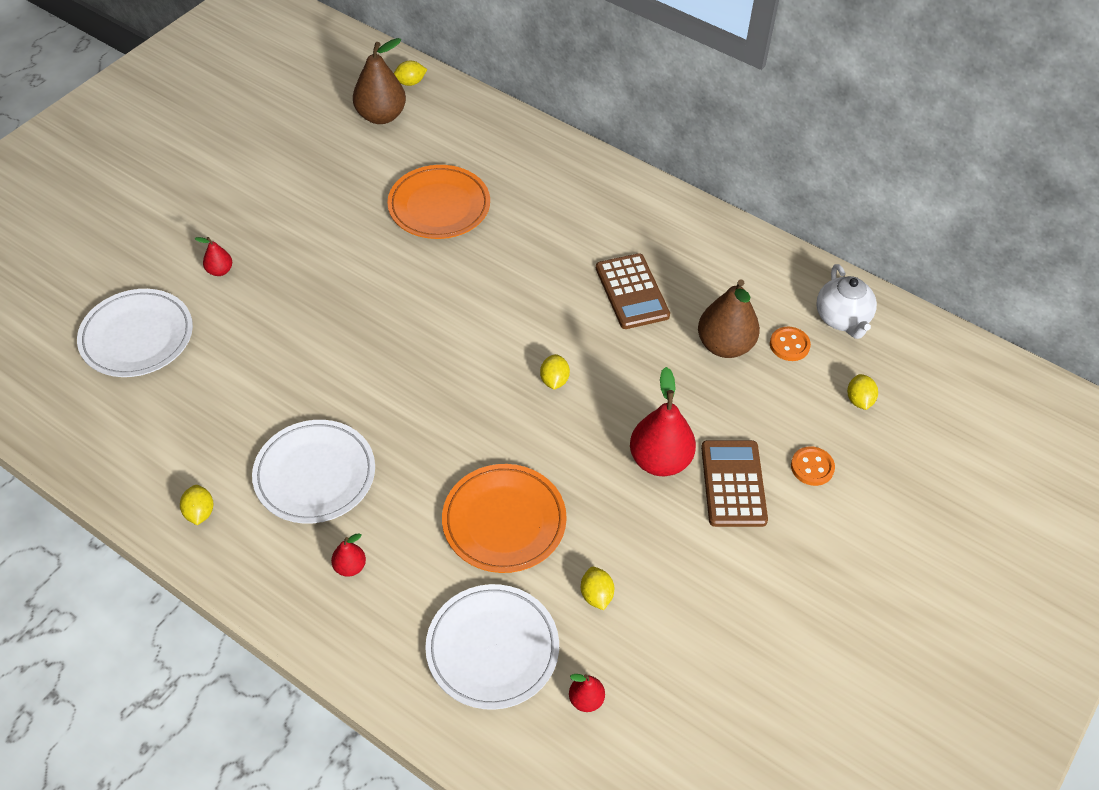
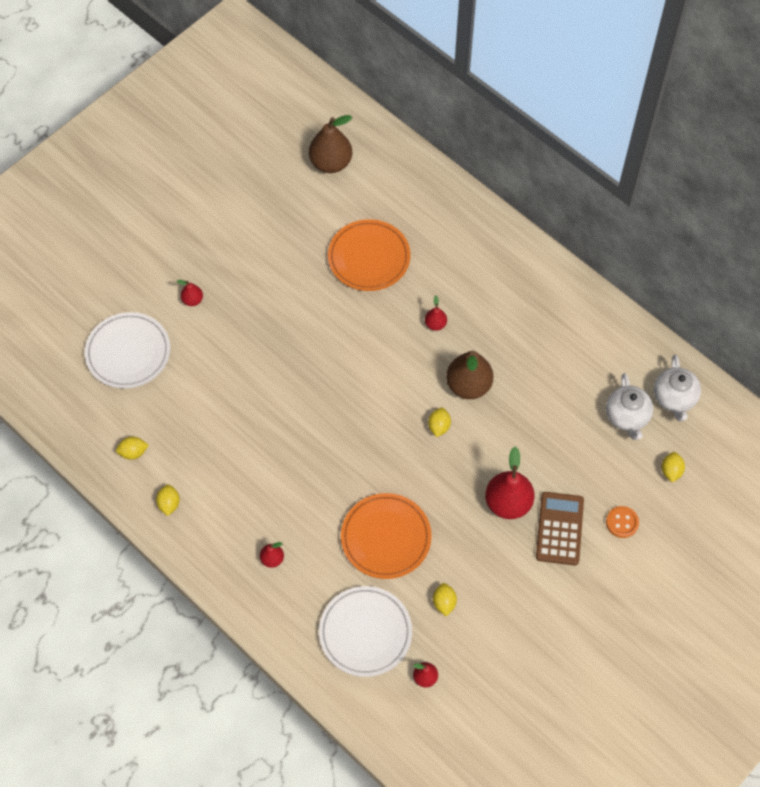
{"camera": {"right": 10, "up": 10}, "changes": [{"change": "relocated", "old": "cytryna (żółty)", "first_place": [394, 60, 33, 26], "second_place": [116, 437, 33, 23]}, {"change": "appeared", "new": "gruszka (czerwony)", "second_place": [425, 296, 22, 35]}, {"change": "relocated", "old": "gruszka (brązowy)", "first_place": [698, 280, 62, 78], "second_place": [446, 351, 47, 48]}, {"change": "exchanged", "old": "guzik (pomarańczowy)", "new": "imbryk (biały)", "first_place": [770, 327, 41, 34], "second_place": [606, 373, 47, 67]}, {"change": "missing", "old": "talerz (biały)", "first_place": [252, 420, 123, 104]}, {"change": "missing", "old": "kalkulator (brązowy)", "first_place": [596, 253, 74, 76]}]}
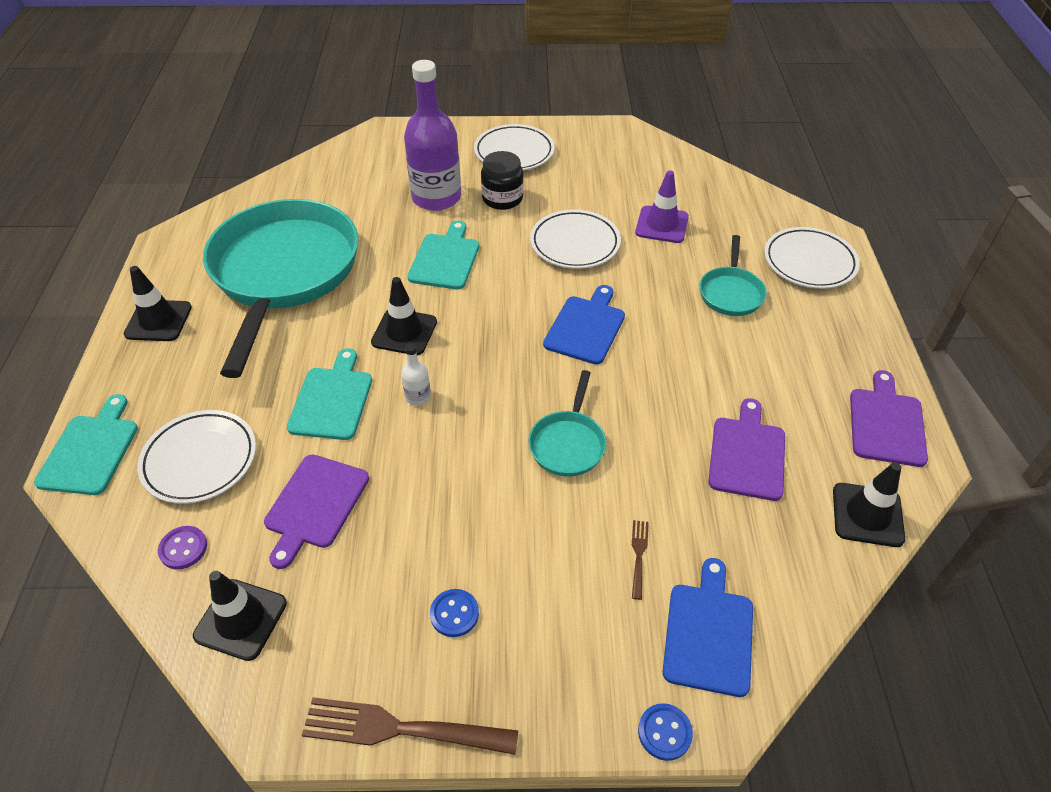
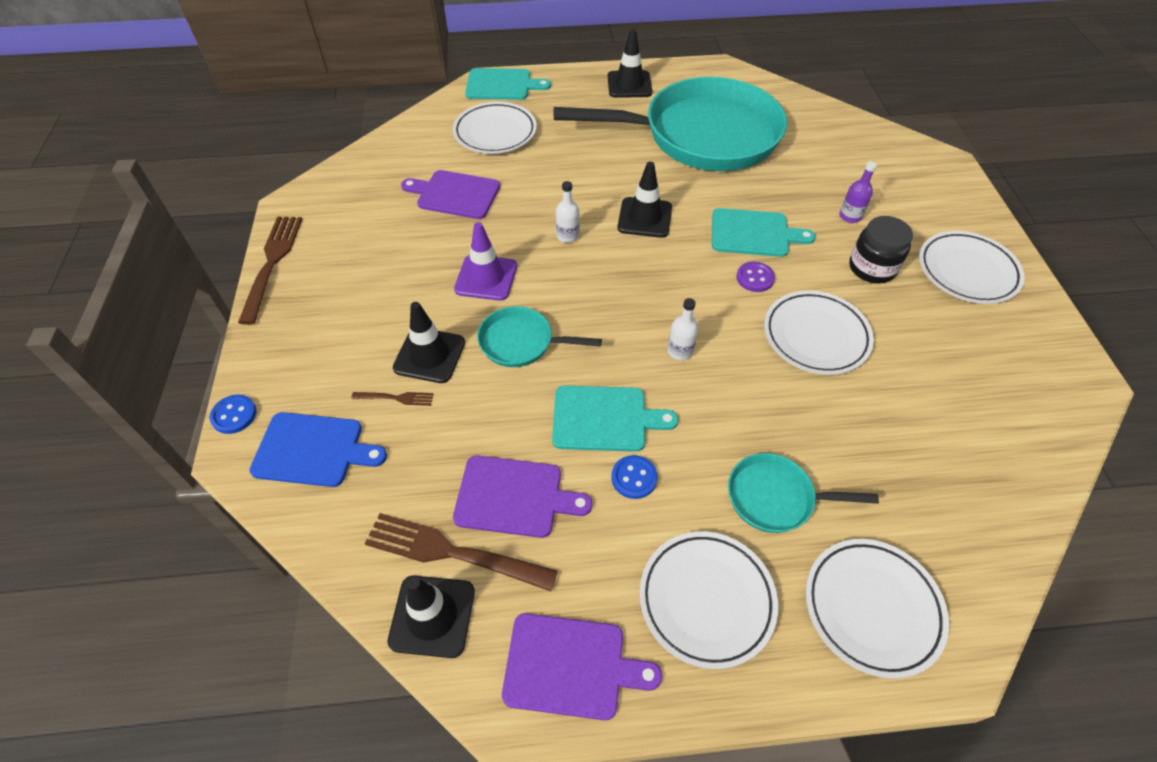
{"camera": {"right": 85, "up": 5}, "changes": [{"change": "appeared", "new": "widelec (brązowy)", "second_place": [365, 513, 193, 78]}, {"change": "relocated", "old": "pachołek (czarny)", "first_place": [193, 571, 94, 90], "second_place": [393, 302, 72, 81]}, {"change": "relocated", "old": "pachołek (fioletowy)", "first_place": [635, 171, 54, 72], "second_place": [454, 222, 63, 79]}, {"change": "relocated", "old": "deska do krojenia (turkusowy)", "first_place": [287, 348, 85, 92], "second_place": [552, 386, 126, 66]}, {"change": "relocated", "old": "guzik (niebieski)", "first_place": [430, 589, 49, 48], "second_place": [612, 455, 46, 44]}, {"change": "appeared", "new": "talerz (biały)", "second_place": [640, 531, 138, 138]}, {"change": "exchanged", "old": "deska do krojenia (niebieski)", "new": "butelka (biały)", "first_place": [543, 285, 82, 80], "second_place": [668, 298, 30, 62]}, {"change": "relocated", "old": "guzik (fioletowy)", "first_place": [158, 526, 49, 43], "second_place": [736, 262, 39, 30]}, {"change": "size", "old": "butelka (fioletowy)", "first_place": [404, 60, 57, 151], "second_place": [839, 161, 38, 62], "factor": 0.41}]}
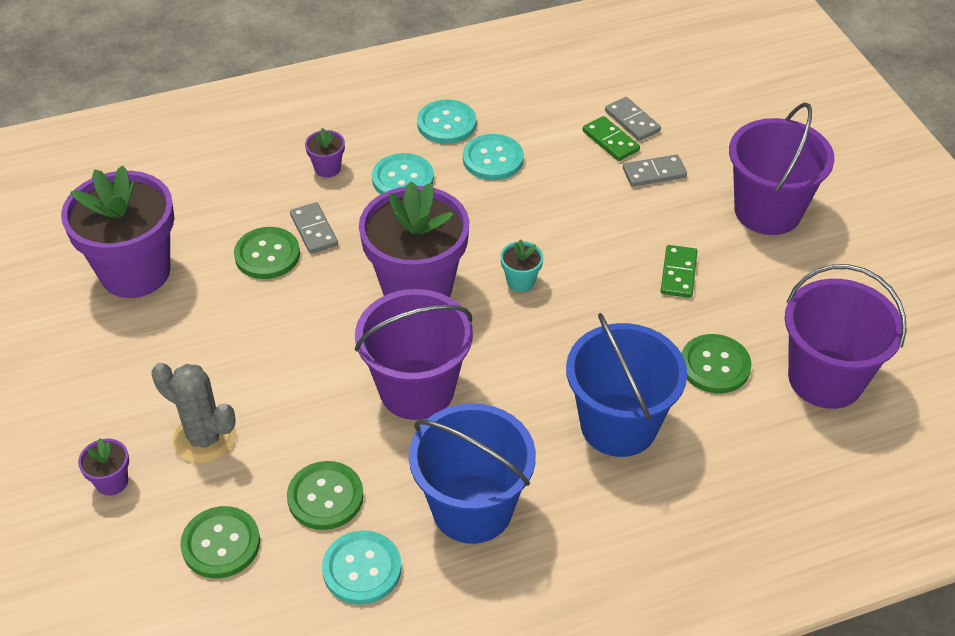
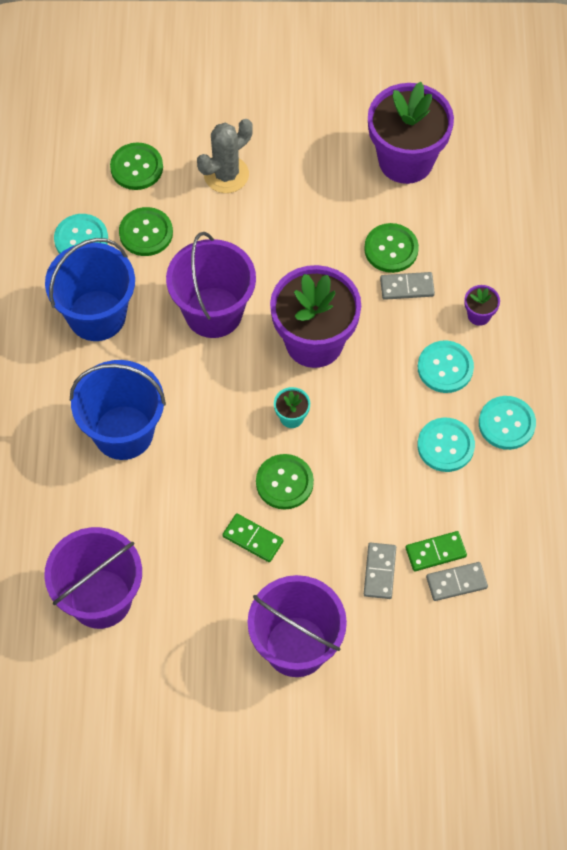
{"camera": {"right": 110, "up": 15}, "changes": [{"change": "relocated", "old": "guzik (zielony)", "first_place": [681, 334, 70, 60], "second_place": [256, 454, 58, 56]}, {"change": "missing", "old": "doniczka (fioletowy)", "first_place": [78, 438, 51, 58]}]}
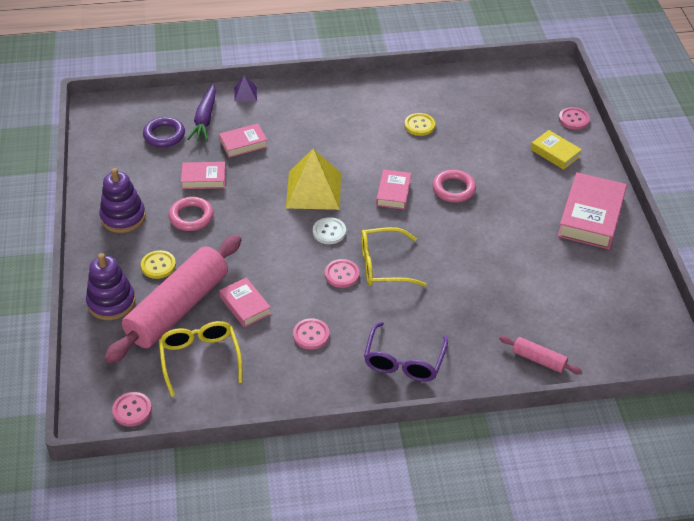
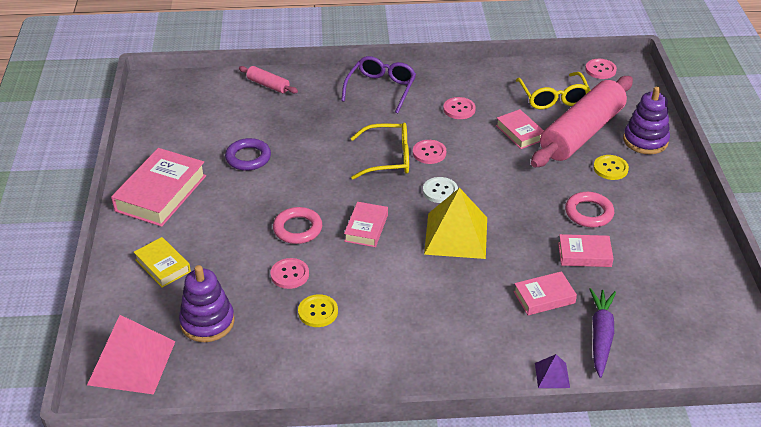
{"camera": {"right": -175, "up": -5}, "changes": [{"change": "appeared", "new": "piramida (różowy)", "second_place": [87, 315, 89, 80]}, {"change": "relocated", "old": "zabawka nakładanka (fioletowy)", "first_place": [100, 168, 46, 65], "second_place": [179, 265, 56, 77]}, {"change": "relocated", "old": "pierścień (fioletowy)", "first_place": [143, 117, 42, 30], "second_place": [225, 138, 46, 33]}, {"change": "relocated", "old": "guzik (różowy)", "first_place": [559, 107, 31, 23], "second_place": [271, 258, 38, 31]}]}
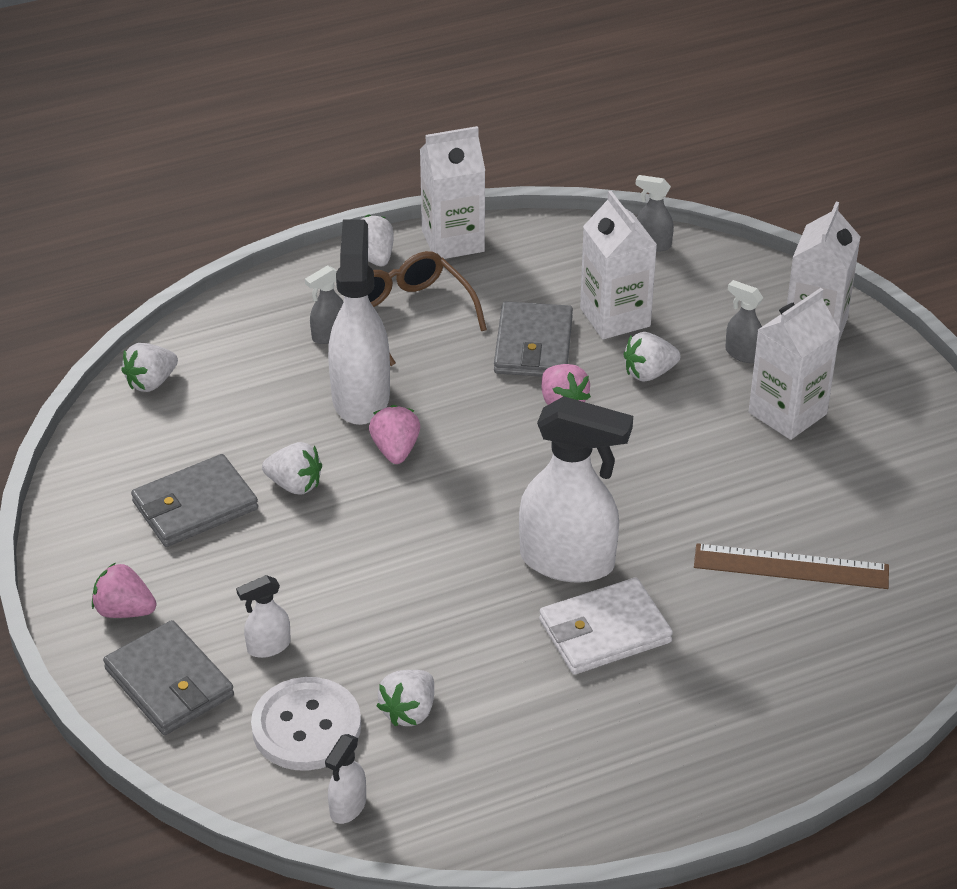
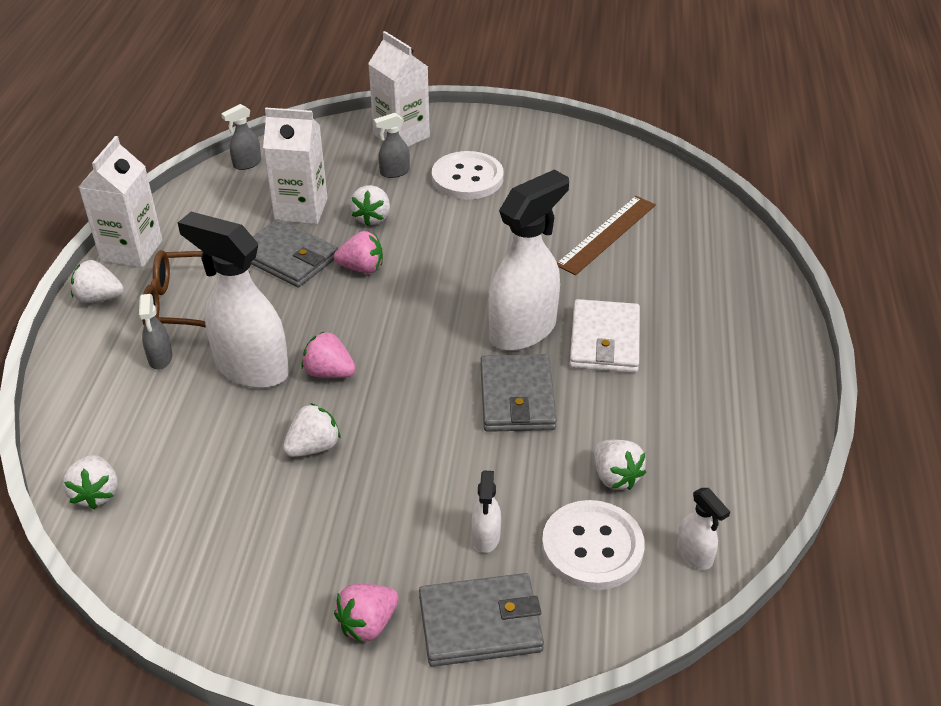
{"camera": {"right": -60, "up": 0}, "changes": [{"change": "exchanged", "old": "karton mleka (biały)", "new": "guzik (biały)", "first_place": [749, 288, 91, 152], "second_place": [432, 151, 72, 49]}, {"change": "relocated", "old": "portfel (szary)", "first_place": [131, 454, 127, 93], "second_place": [481, 354, 76, 78]}]}
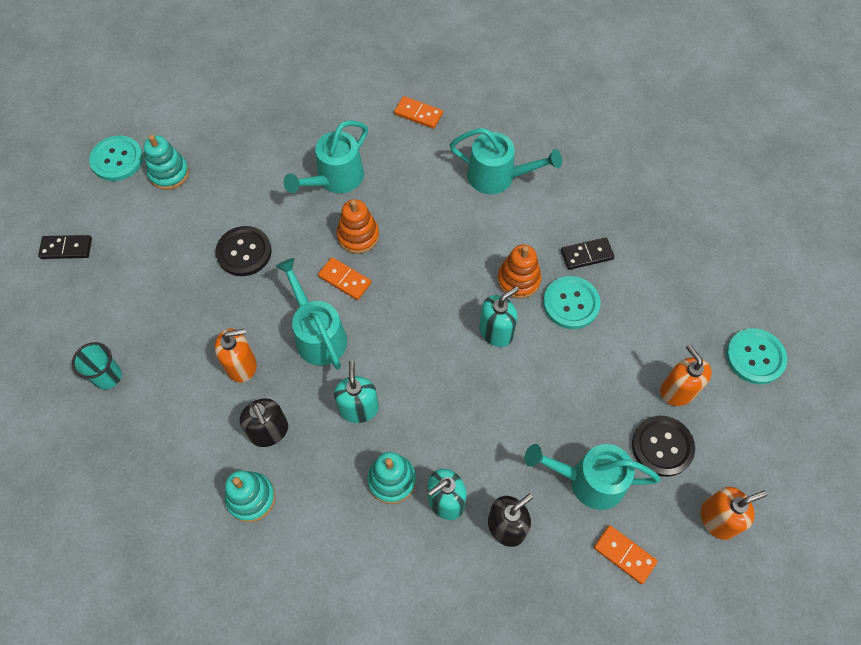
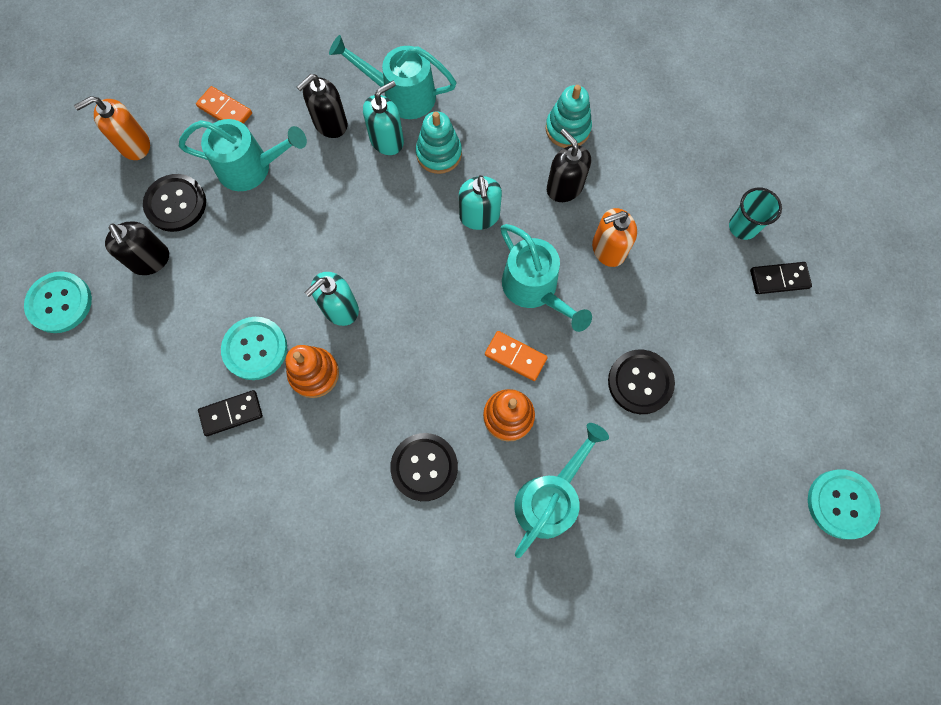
{"camera": {"right": 175, "up": 10}, "changes": [{"change": "colour", "old": "dozownik mydła (pomarańczowy)", "new": "dozownik mydła (czarny)", "first_place": [660, 344, 52, 62], "second_place": [105, 221, 64, 54]}, {"change": "relocated", "old": "konewka (turkusowy)", "first_place": [450, 128, 112, 66], "second_place": [329, 35, 128, 84]}, {"change": "appeared", "new": "guzik (czarny)", "second_place": [390, 433, 68, 68]}, {"change": "relocated", "old": "kostka domina (czarny)", "first_place": [38, 235, 54, 24], "second_place": [750, 262, 62, 32]}, {"change": "missing", "old": "zabawka nakładanka (turkusowy)", "first_place": [143, 135, 46, 55]}, {"change": "missing", "old": "kostka domina (pomarańczowy)", "first_place": [394, 96, 49, 33]}]}
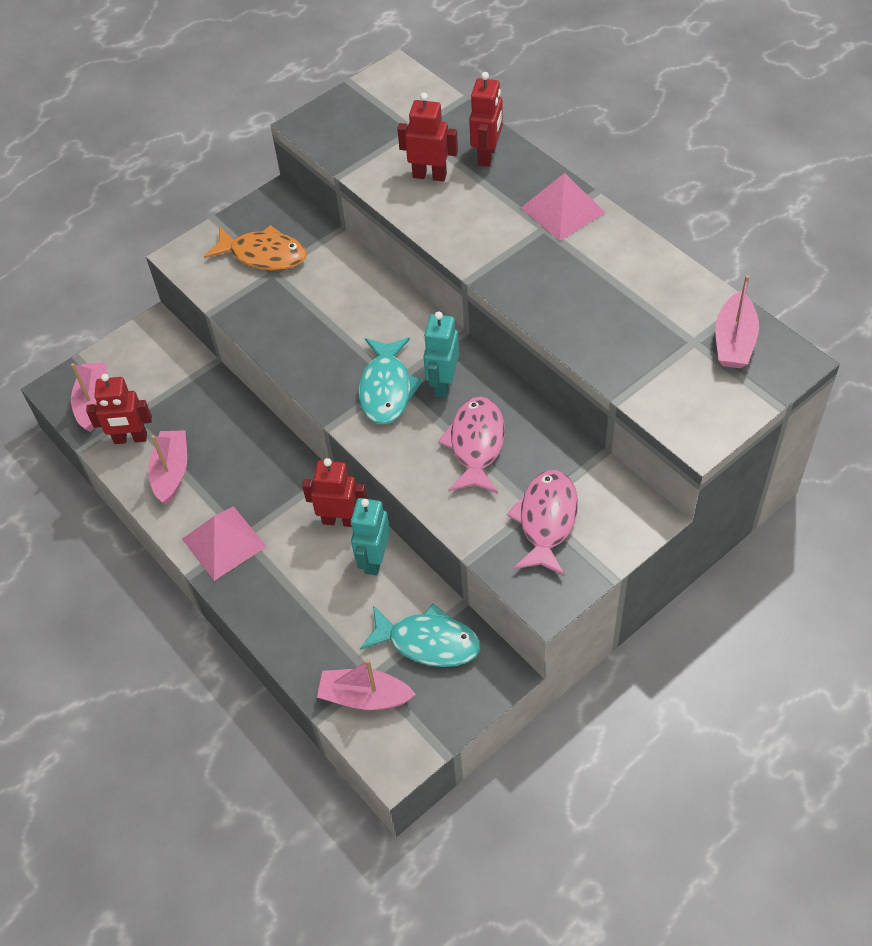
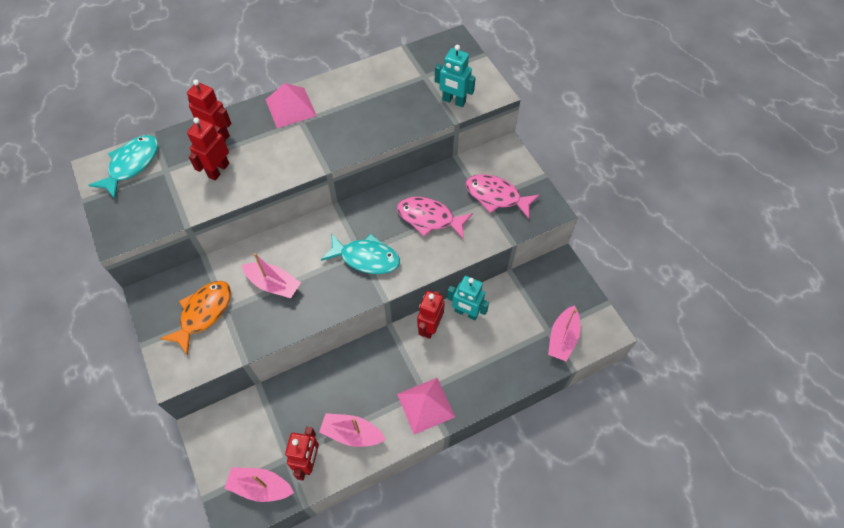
{"camera": {"right": -80, "up": 5}, "changes": [{"change": "relocated", "old": "ryba (turkusowy)", "first_place": [360, 604, 121, 63], "second_place": [89, 135, 69, 64]}, {"change": "relocated", "old": "łódka (różowy)", "first_place": [715, 275, 44, 93], "second_place": [242, 253, 59, 45]}, {"change": "relocated", "old": "robot (turkusowy)", "first_place": [423, 311, 36, 87], "second_place": [435, 45, 41, 62]}]}
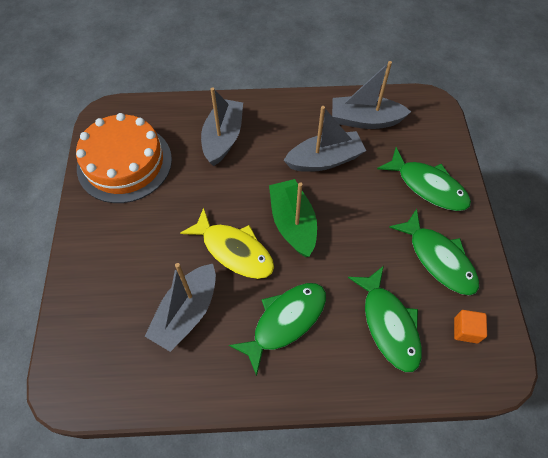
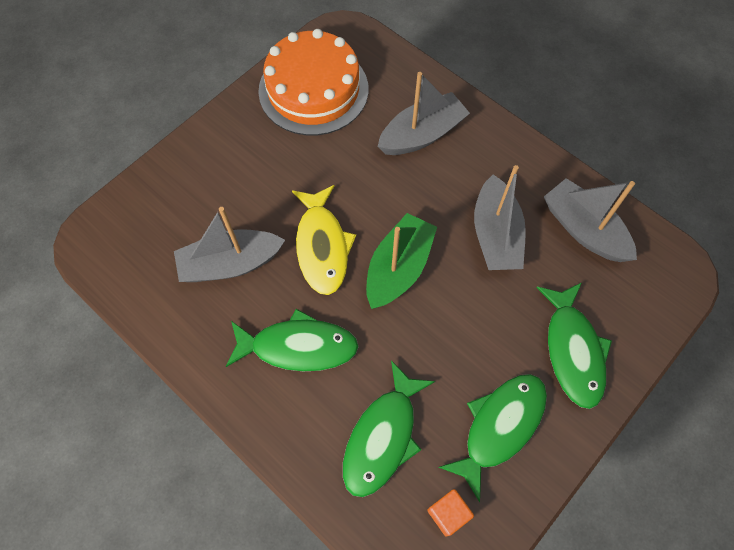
{"camera": {"right": 45, "up": 5}, "changes": [{"change": "spun", "old": "ryba (zielony)", "first_place": [389, 209, 90, 86], "second_place": [438, 374, 109, 128], "degrees": -150}, {"change": "spun", "old": "łódka (szary)", "first_place": [284, 106, 82, 66], "second_place": [474, 165, 52, 105], "degrees": 60}]}
